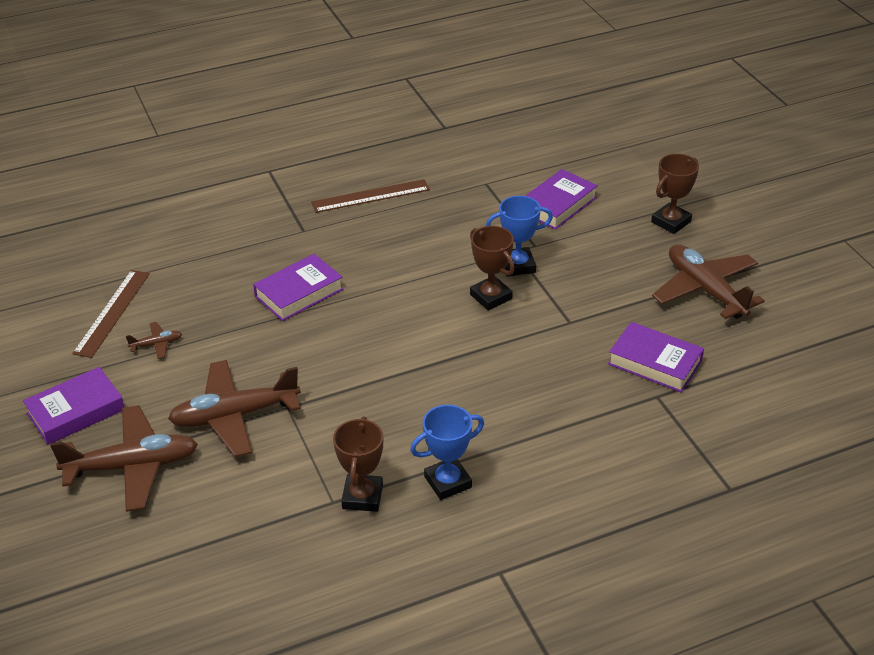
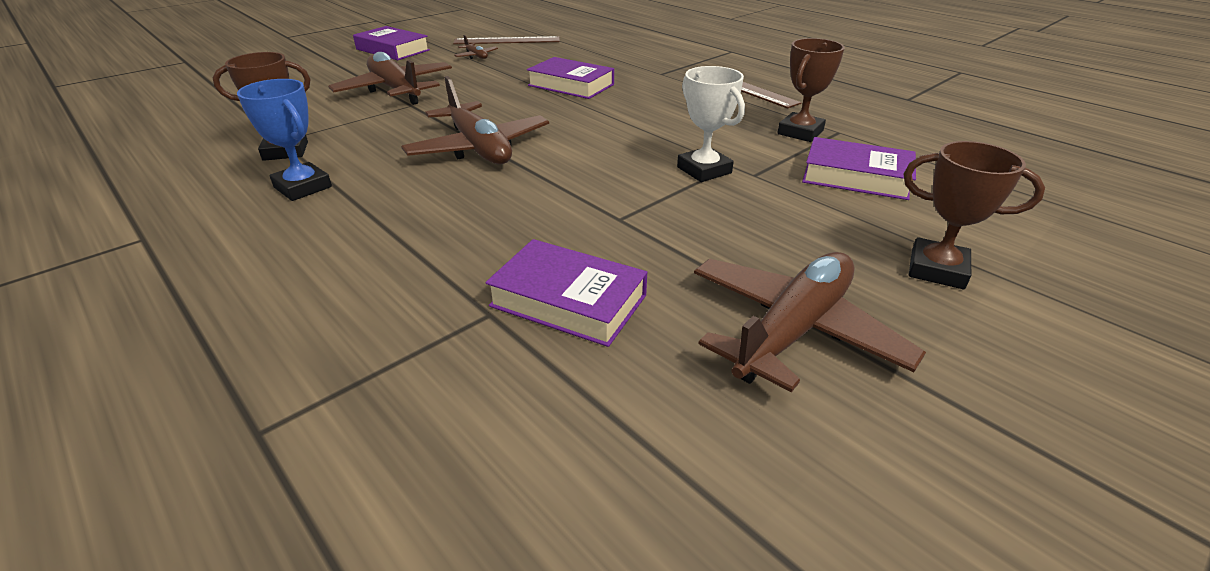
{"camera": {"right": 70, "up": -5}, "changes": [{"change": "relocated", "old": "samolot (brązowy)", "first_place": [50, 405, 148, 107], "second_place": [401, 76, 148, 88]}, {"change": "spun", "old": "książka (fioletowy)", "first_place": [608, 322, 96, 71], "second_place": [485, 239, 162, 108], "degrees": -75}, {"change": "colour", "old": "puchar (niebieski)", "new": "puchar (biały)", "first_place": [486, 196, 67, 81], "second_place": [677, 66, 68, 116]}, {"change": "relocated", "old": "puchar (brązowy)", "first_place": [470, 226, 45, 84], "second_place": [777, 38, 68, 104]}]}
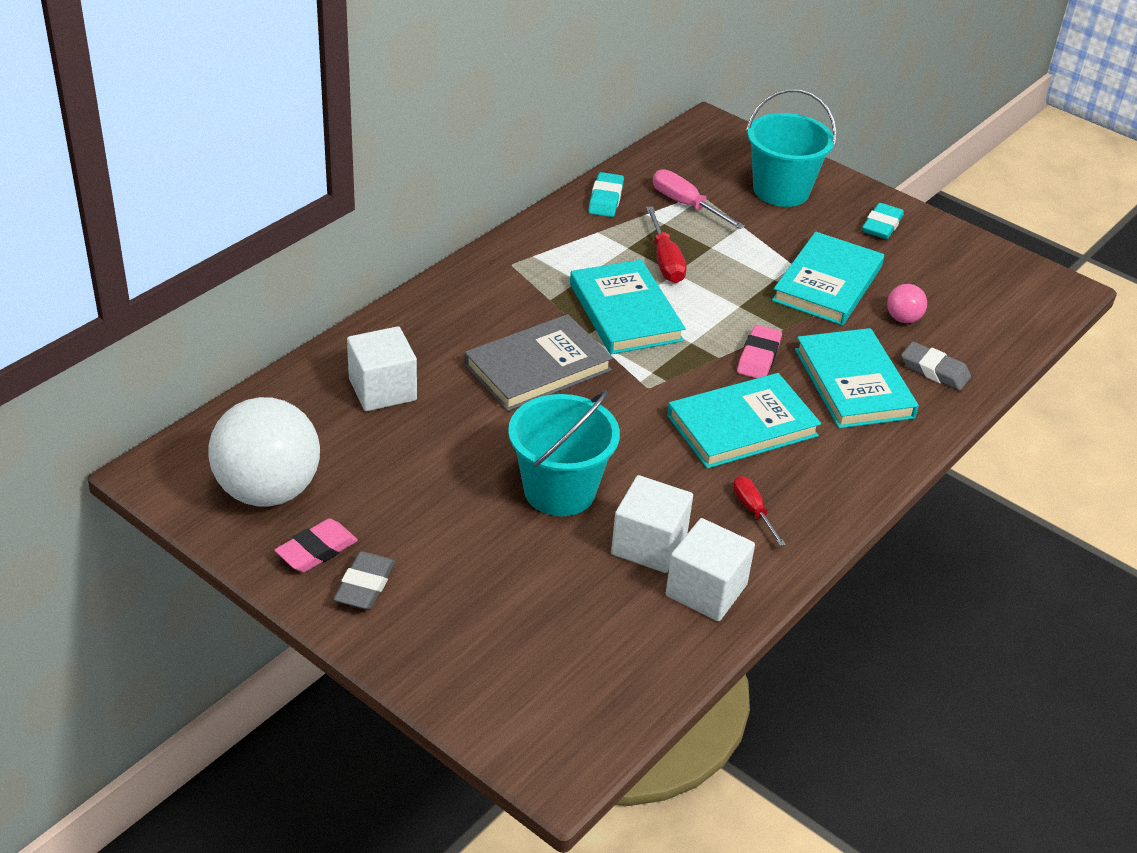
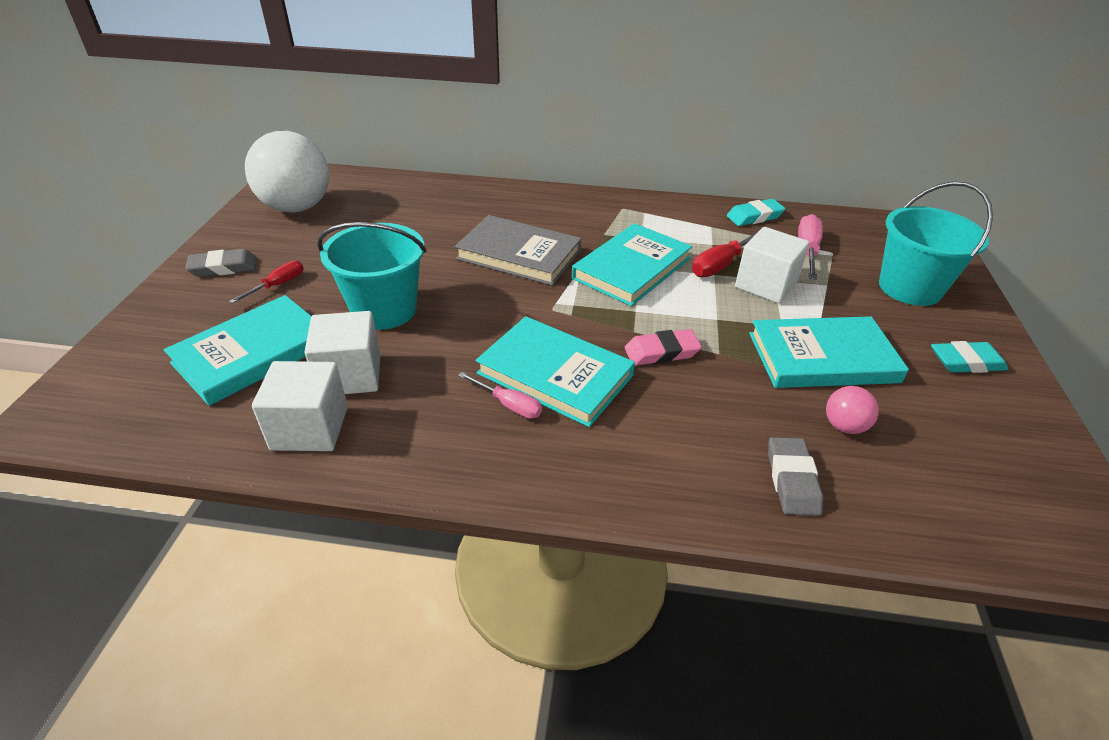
{"camera": {"right": 60, "up": 0}, "changes": [{"change": "relocated", "old": "książka (turkusowy)", "first_place": [795, 328, 124, 101], "second_place": [164, 295, 147, 111]}, {"change": "relocated", "old": "śrubokręt (czerwony)", "first_place": [733, 476, 53, 70], "second_place": [229, 260, 75, 44]}, {"change": "appeared", "new": "śrubokręt (różowy)", "second_place": [458, 372, 84, 47]}, {"change": "relocated", "old": "sześcian (biały)", "first_place": [347, 326, 70, 85], "second_place": [735, 227, 75, 77]}, {"change": "missing", "old": "gumka do mazania (różowy)", "first_place": [275, 519, 83, 53]}]}
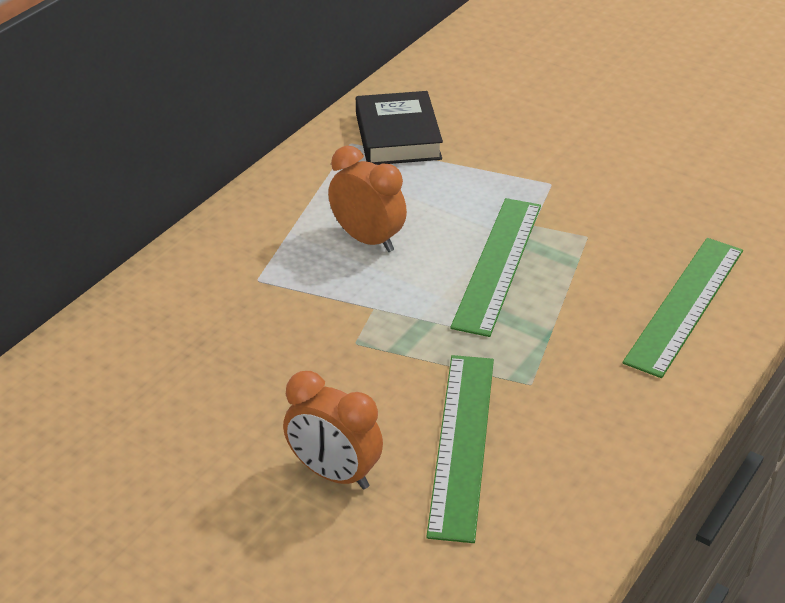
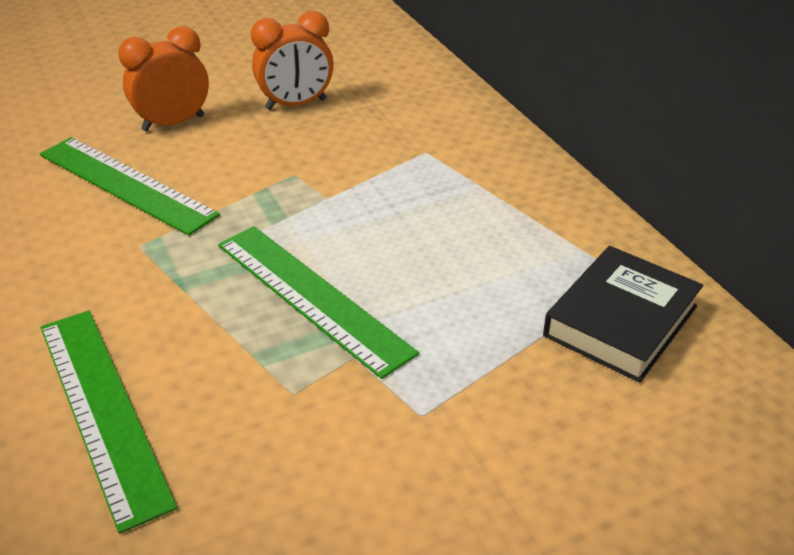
{"camera": {"right": 120, "up": 0}, "changes": [{"change": "relocated", "old": "budzik (pomarańczowy)", "first_place": [328, 146, 79, 106], "second_place": [251, 11, 83, 99]}, {"change": "spun", "old": "książka (czarny)", "first_place": [356, 91, 87, 74], "second_place": [543, 246, 160, 137], "degrees": -75}]}
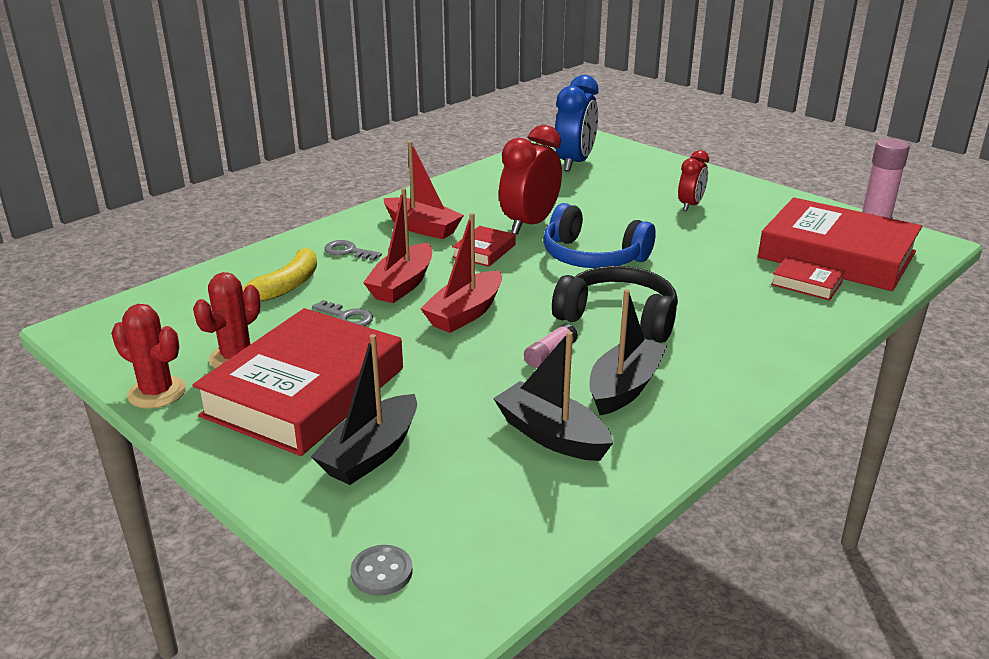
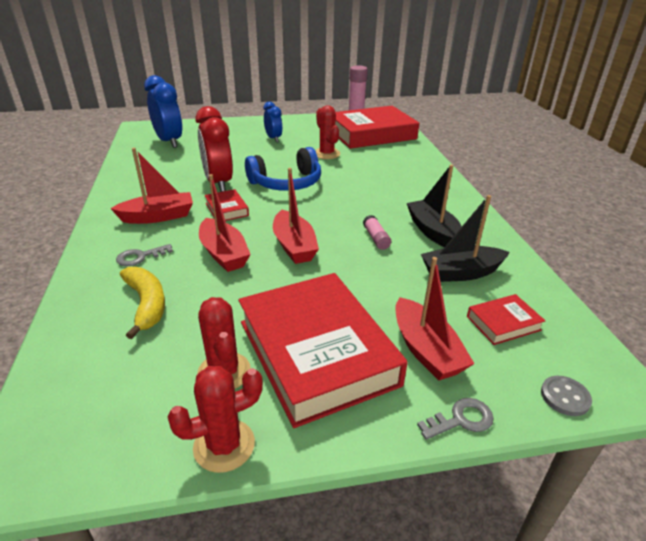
{"camera": {"right": -55, "up": 5}, "changes": [{"change": "colour", "old": "budzik (czerwony)", "new": "budzik (niebieski)", "first_place": [678, 150, 31, 61], "second_place": [263, 101, 20, 41]}, {"change": "appeared", "new": "kaktus (czerwony)", "second_place": [315, 105, 25, 54]}, {"change": "colour", "old": "łódka (czarny)", "new": "łódka (czerwony)", "first_place": [311, 334, 106, 151], "second_place": [395, 257, 80, 124]}, {"change": "relocated", "old": "klucz (szary)", "first_place": [312, 300, 61, 26], "second_place": [417, 398, 77, 42]}, {"change": "relocated", "old": "książka (czerwony)", "first_place": [771, 256, 74, 45], "second_place": [467, 294, 78, 51]}, {"change": "missing", "old": "słuchawki (czarny)", "first_place": [552, 266, 126, 77]}]}
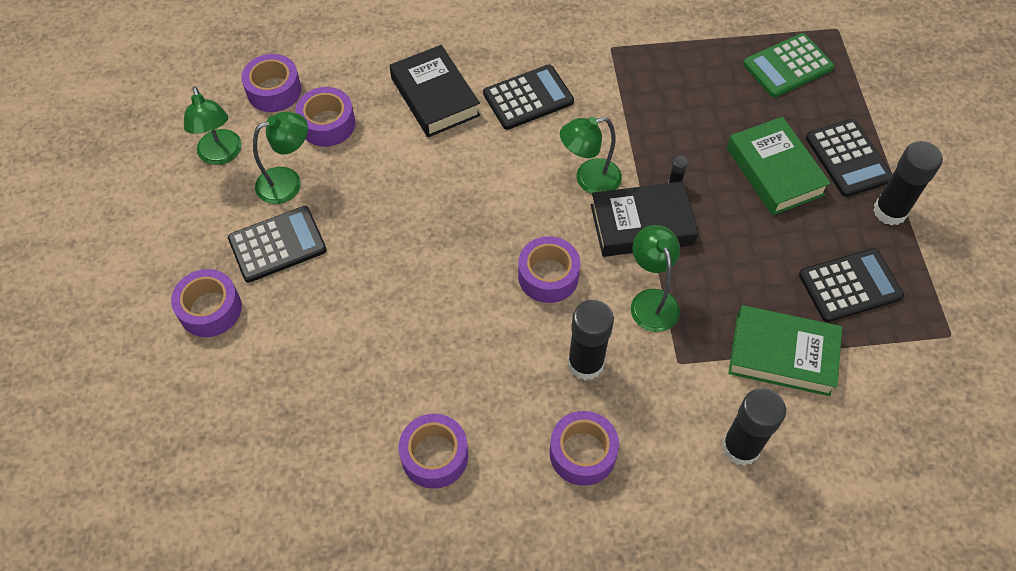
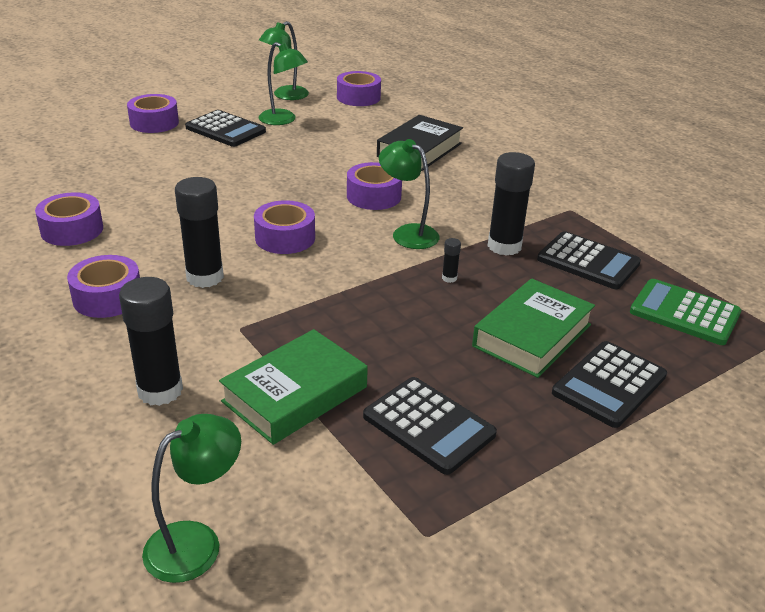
{"camera": {"right": 60, "up": -25}, "changes": [{"change": "relocated", "old": "lampka (zielony)", "first_place": [631, 225, 49, 107], "second_place": [142, 414, 99, 169]}, {"change": "spun", "old": "książka (zielony)", "first_place": [729, 305, 113, 91], "second_place": [219, 329, 149, 116], "degrees": 60}, {"change": "relocated", "old": "taśma klejąca (fioletowy)", "first_place": [295, 87, 60, 60], "second_place": [347, 162, 55, 48]}, {"change": "relocated", "old": "klej w sztyfcie (czarny)", "first_place": [873, 141, 70, 85], "second_place": [488, 152, 47, 104]}, {"change": "relocated", "old": "kalkulator (czarny)", "first_place": [483, 65, 91, 65], "second_place": [537, 231, 104, 58]}, {"change": "missing", "old": "książka (czarny)", "first_place": [591, 181, 107, 76]}]}
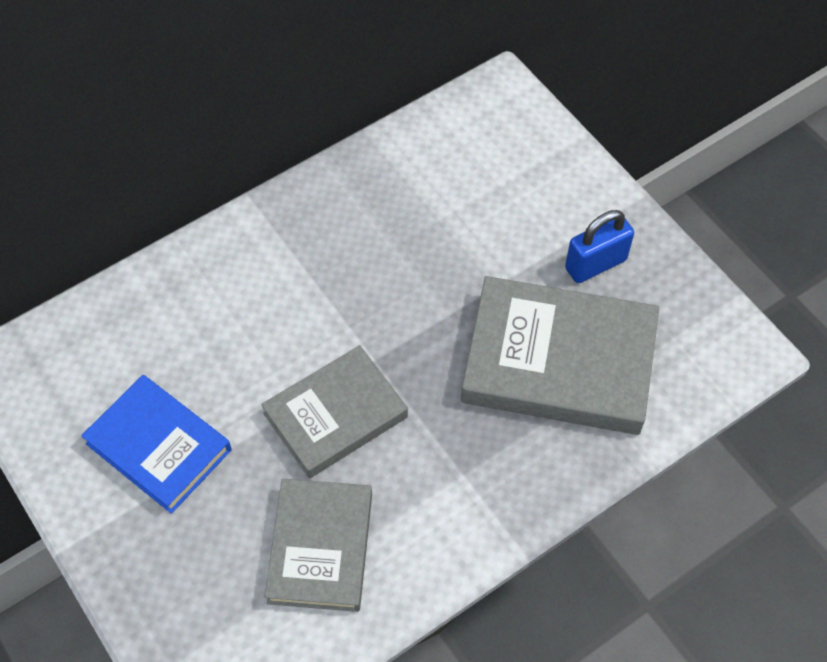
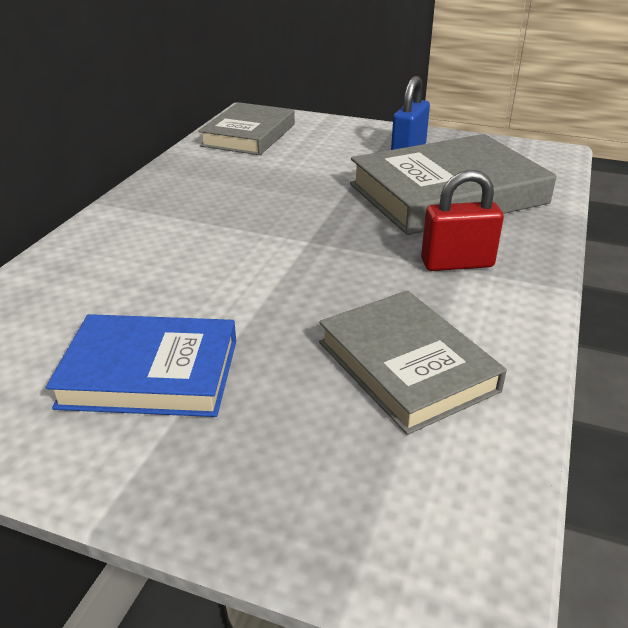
{"camera": {"right": -35, "up": -25}, "changes": [{"change": "relocated", "old": "książka (szary)", "first_place": [261, 345, 147, 133], "second_place": [198, 102, 97, 53]}, {"change": "appeared", "new": "kłódka (czerwony)", "second_place": [421, 170, 83, 101]}]}
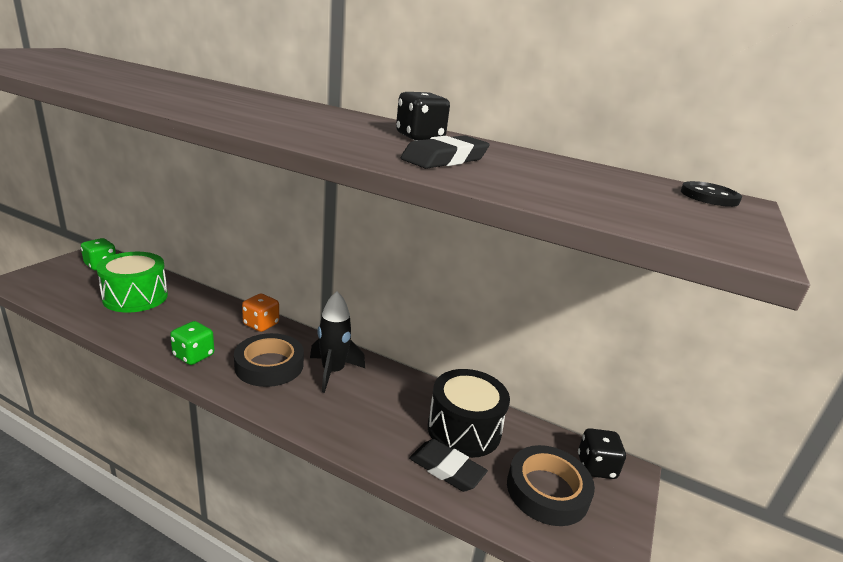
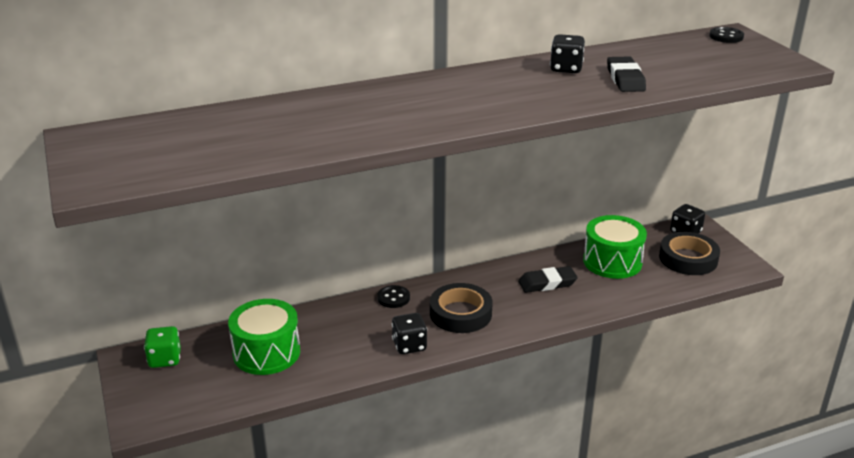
{"camera": {"right": -45, "up": 5}, "changes": [{"change": "exchanged", "old": "kostka do gry (pomarańczowy)", "new": "guzik (czarny)", "first_place": [242, 294, 37, 38], "second_place": [377, 285, 33, 23]}, {"change": "colour", "old": "kostka do gry (zielony)", "new": "kostka do gry (czarny)", "first_place": [170, 321, 44, 44], "second_place": [392, 313, 35, 41]}, {"change": "relocated", "old": "gumka do mazania (czarny)", "first_place": [409, 439, 79, 53], "second_place": [518, 266, 60, 27]}, {"change": "colour", "old": "bęben (czarny)", "new": "bęben (zielony)", "first_place": [428, 369, 82, 89], "second_place": [583, 215, 64, 64]}, {"change": "missing", "old": "rakieta (czarny)", "first_place": [310, 291, 55, 102]}]}
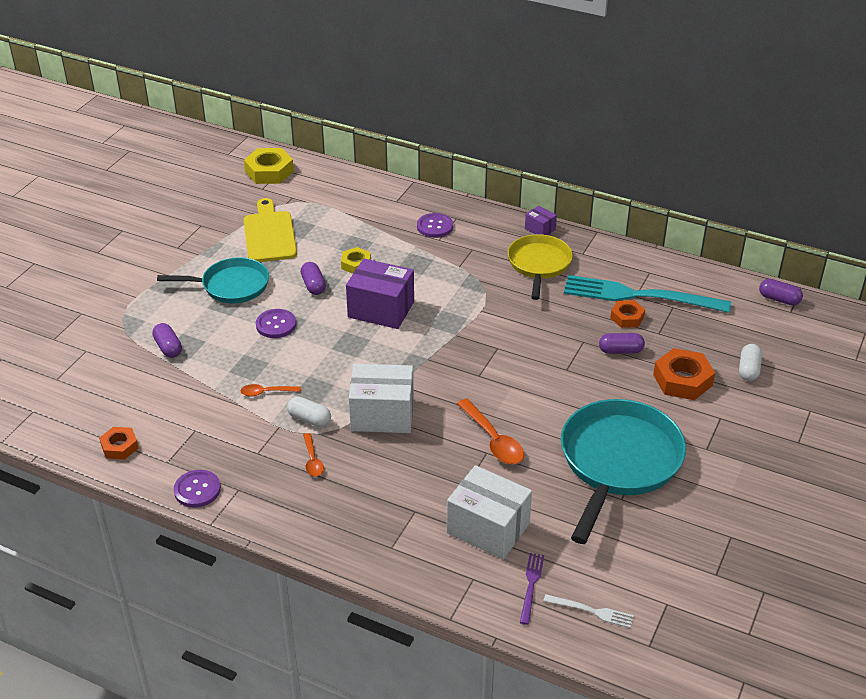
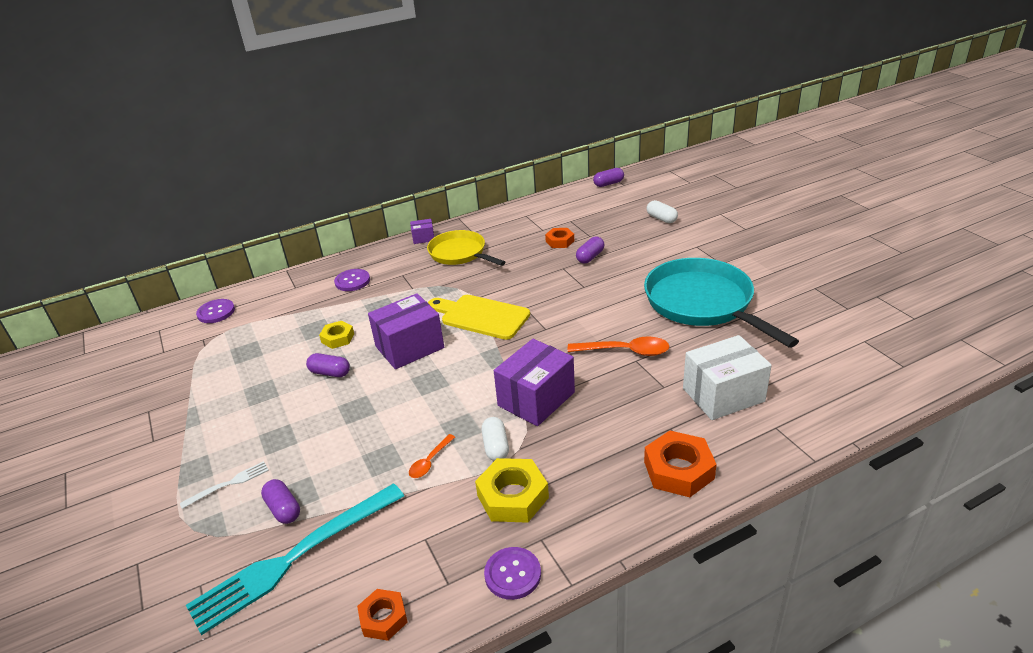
{"camera": {"right": -50, "up": -5}, "changes": [{"change": "relocated", "old": "widelec (biały)", "first_place": [543, 594, 91, 34], "second_place": [180, 461, 89, 48]}, {"change": "relocated", "old": "widelec (turkusowy)", "first_place": [564, 275, 167, 38], "second_place": [186, 483, 218, 152]}, {"change": "relocated", "old": "guzik (fioletowy)", "first_place": [256, 309, 40, 29], "second_place": [196, 299, 39, 24]}, {"change": "spun", "old": "kapsułka (fioletowy)", "first_place": [152, 323, 30, 35], "second_place": [261, 479, 39, 45], "degrees": 45}, {"change": "relocated", "old": "deska do krojenia (żółty)", "first_place": [244, 198, 53, 64], "second_place": [428, 295, 102, 45]}, {"change": "relocated", "old": "nakrętka (żółty)", "first_place": [244, 148, 50, 36], "second_place": [475, 458, 74, 65]}, {"change": "spun", "old": "kapsułka (biały)", "first_place": [287, 397, 44, 30], "second_place": [481, 417, 28, 44], "degrees": -75}, {"change": "colour", "old": "pudełko (biały)", "new": "pudełko (fioletowy)", "first_place": [349, 364, 65, 69], "second_place": [494, 339, 81, 87]}, {"change": "relocated", "old": "nakrętka (pomarańczowy)", "first_place": [653, 348, 62, 52], "second_place": [644, 431, 73, 66]}, {"change": "missing", "old": "patelnia (turkusowy)", "first_place": [157, 257, 112, 46]}, {"change": "missing", "old": "łyżka (pomarańczowy)", "first_place": [303, 433, 21, 44]}, {"change": "missing", "old": "widelec (fioletowy)", "first_place": [520, 553, 24, 72]}]}
